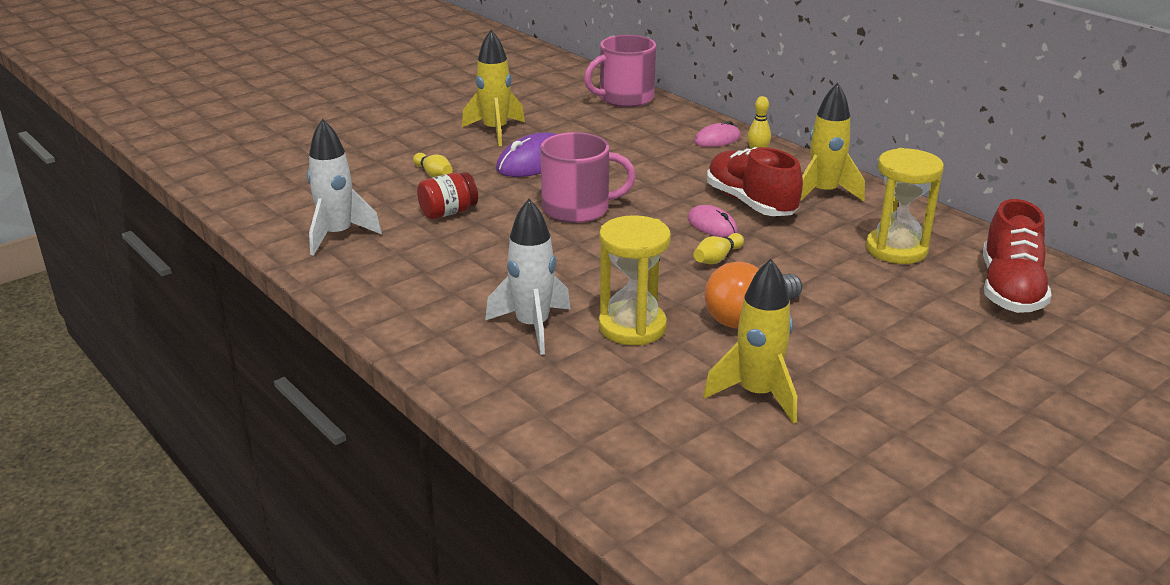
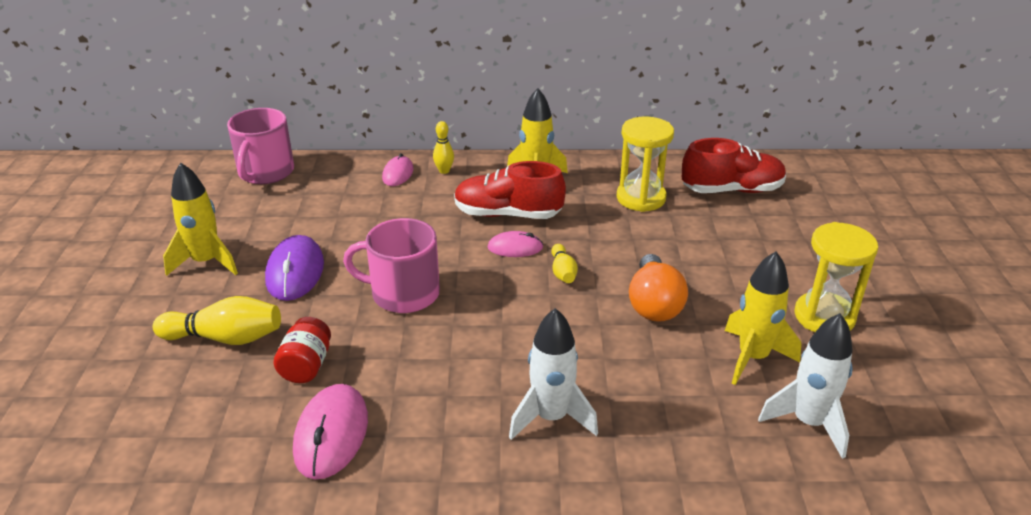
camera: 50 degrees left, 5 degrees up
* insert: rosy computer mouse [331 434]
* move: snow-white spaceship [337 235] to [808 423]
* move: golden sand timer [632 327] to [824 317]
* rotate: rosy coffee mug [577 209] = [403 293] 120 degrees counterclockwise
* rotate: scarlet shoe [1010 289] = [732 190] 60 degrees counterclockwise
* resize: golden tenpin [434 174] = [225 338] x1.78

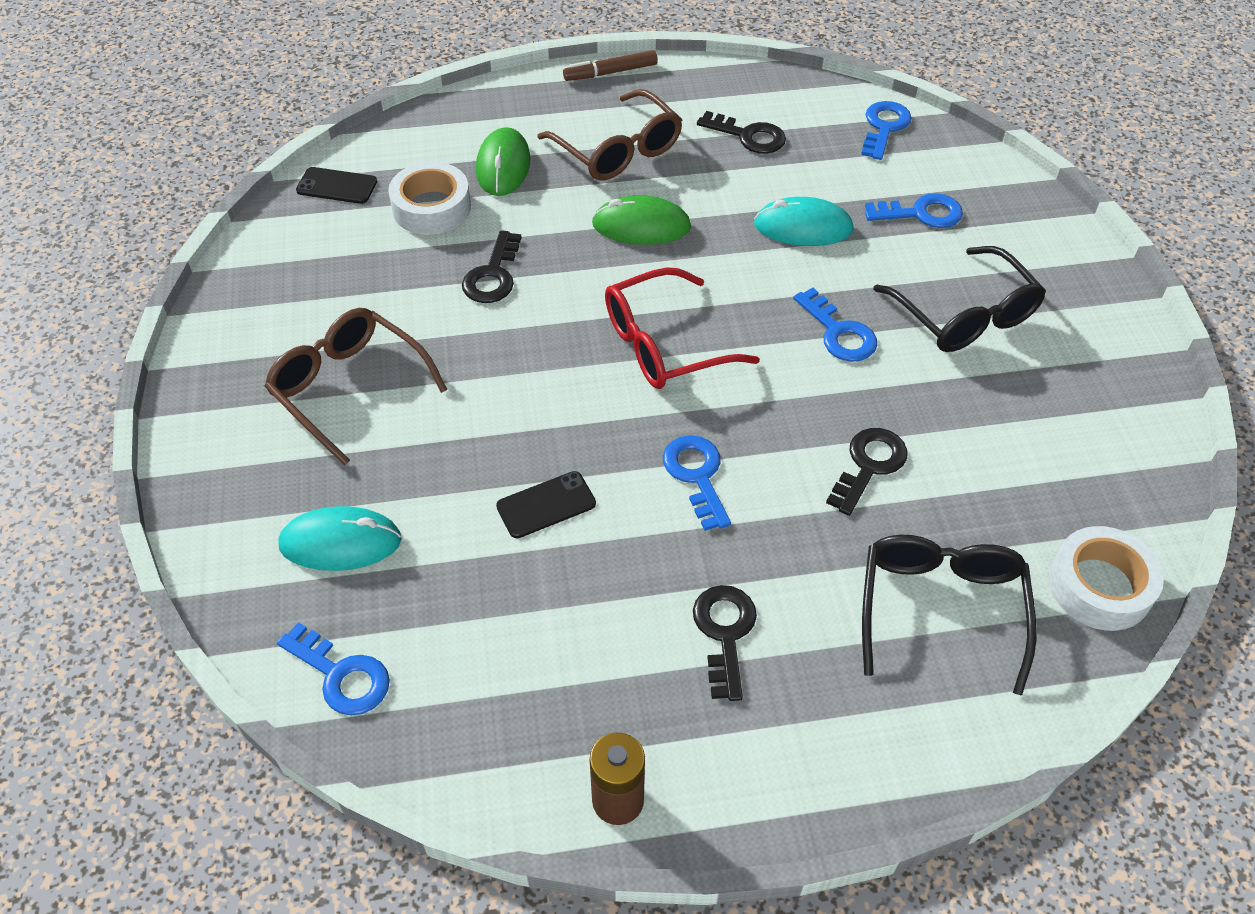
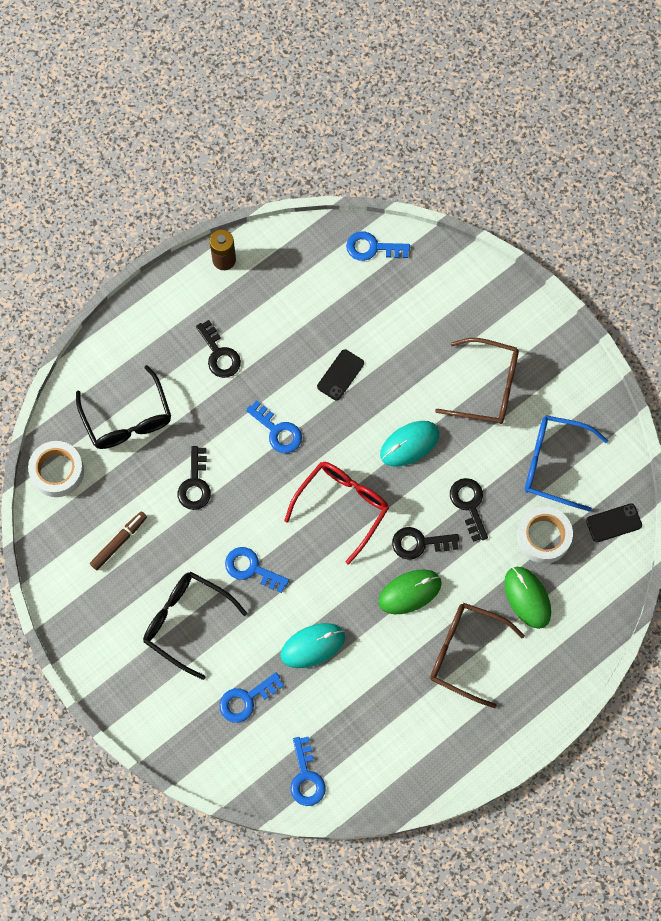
camera: 150 degrees right, 20 degrees up
* insert: royal blue eyeglasses [554 464]
* move: aqua computer mouse [340 542] to [409 444]
* move: russet marker pen [610 72] to [119 542]
* move: jet-black door key [748 136] to [419 543]

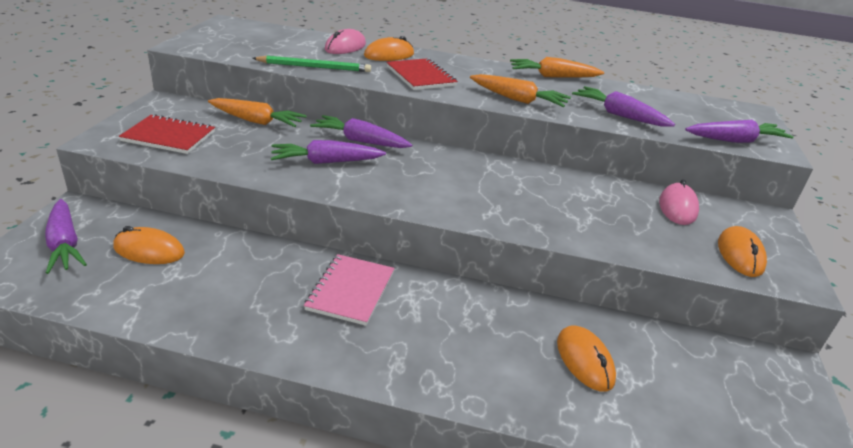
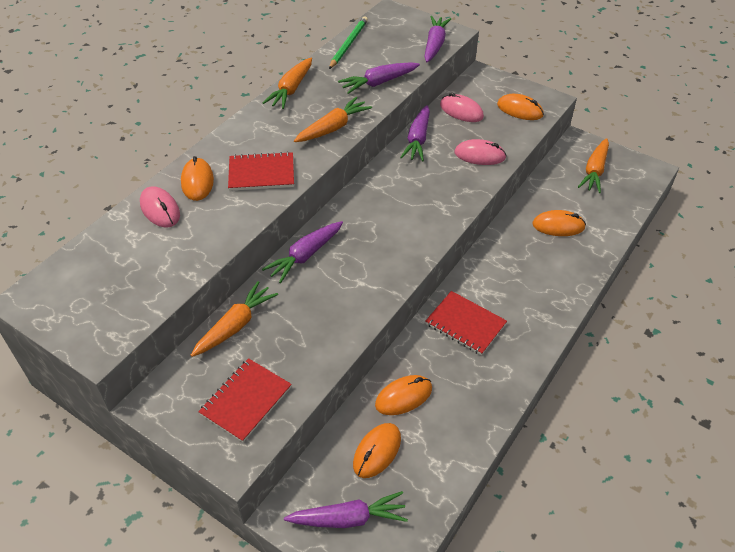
camera: 65 degrees left, 15 degrees up
* insert: orange computer mouse [403 397]
* insert: rosy computer mouse [479 155]
* insert: orange toy carrot [594 171]
* move: leaf-green wooden pencil [314 67] to [348 44]
* move: violet toy carrot [325 162] to [417 140]
* recolor: rosy exercise book [350 291] to scarlet exercise book [465 324]

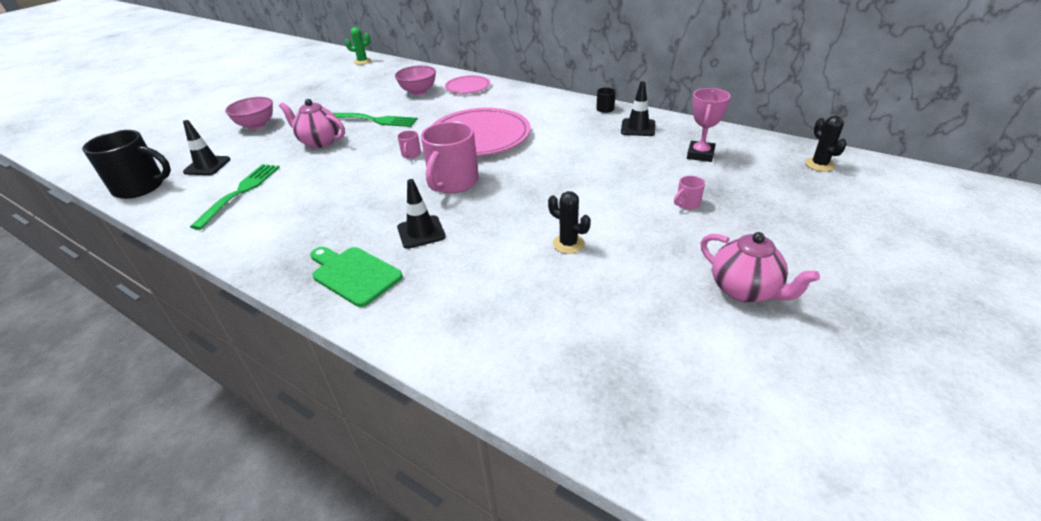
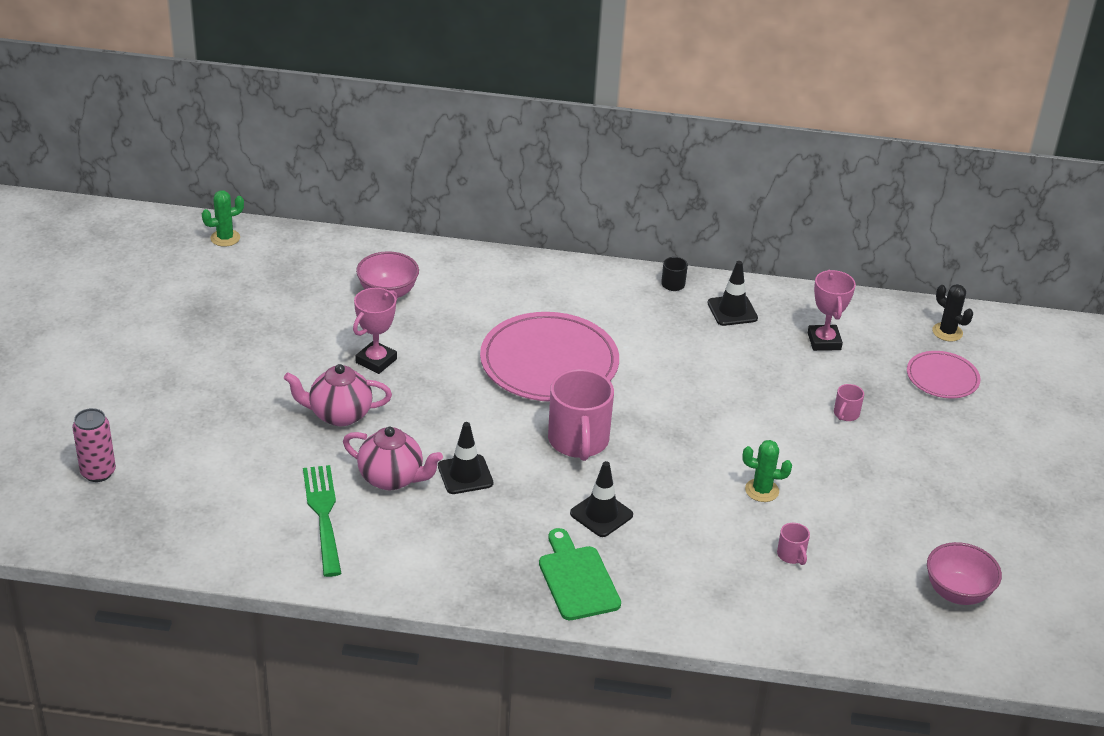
camera: 30 degrees left, 0 degrees up
* delete: jet-black coffee mug [141 187]
* insert: rosy tin [98 472]
* move: jet-black traffic cone [207 166] to [465 475]
* move: rosy bowl [256 125] to [957 593]
* move: rosy coffee mug [411 154] to [791 555]
* move: rosy dinner plate [468 87] to [942 378]
* move: rosy tea pot [745 290] to [392 478]
* replace: leaf-green fork [374 120] to rosy prize cup [376 361]
* recolor: jet-black saguaro cactus [568 244] to leaf-green saguaro cactus [762 490]
* rotate: leaf-green chopping board [354 274] = [577 579] 60 degrees clockwise

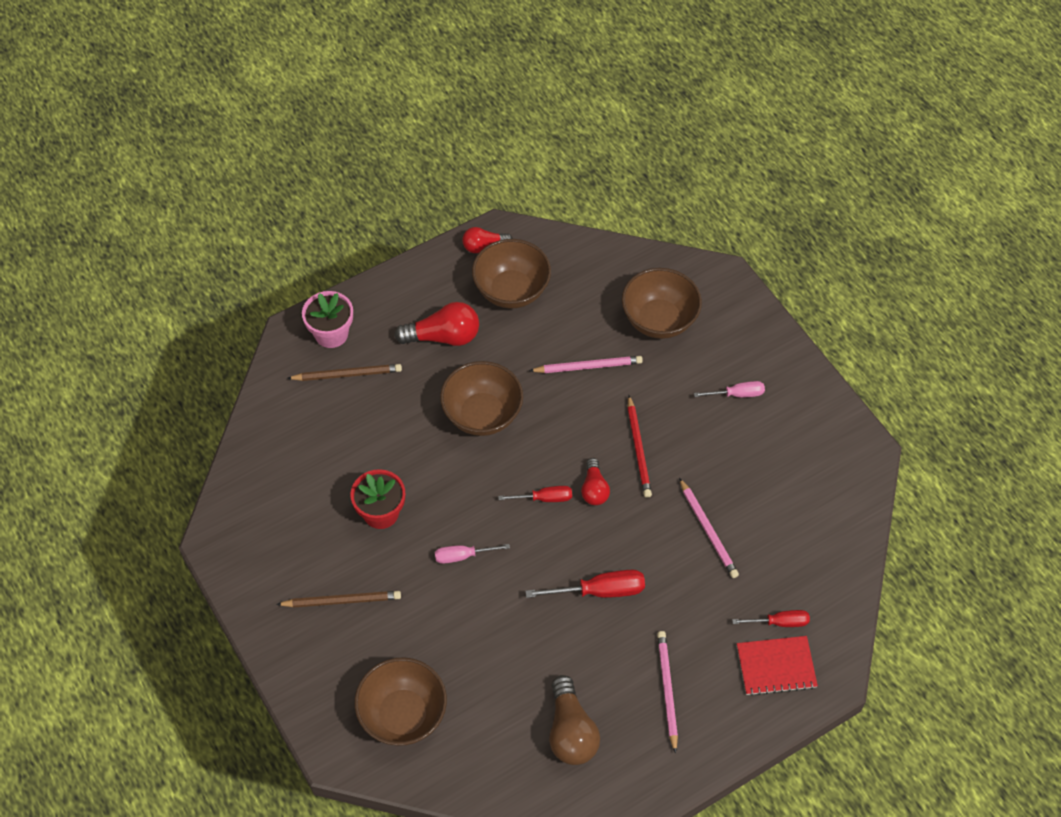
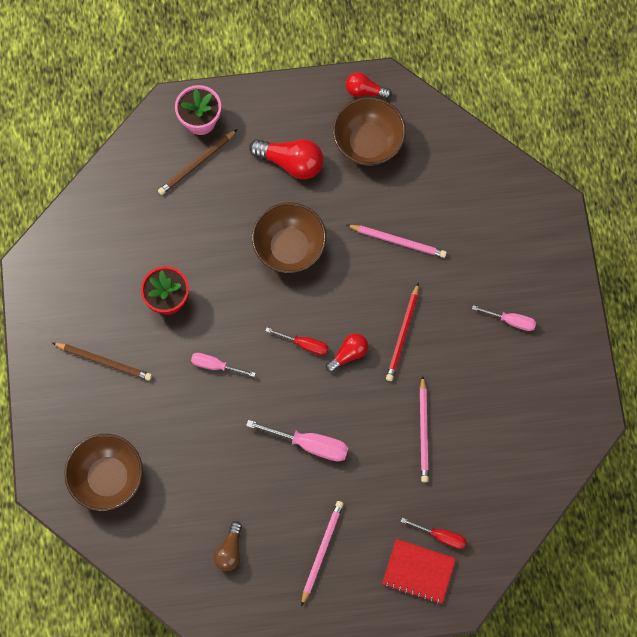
camera: 25 degrees right, 15 degrees up
* delete: russet bowl [659 320]
* recolor: scarlet flat screwdriver [600 591] to rosy flat screwdriver [310 444]
* rotate: russet wooden pencil [347 374] = [197 164] 120 degrees clockwise
* rotate: scarlet light bulb [594 489] = [348 354] 150 degrees counterclockwise
* resize: russet light bulb [570 731] = [230 550] x0.62

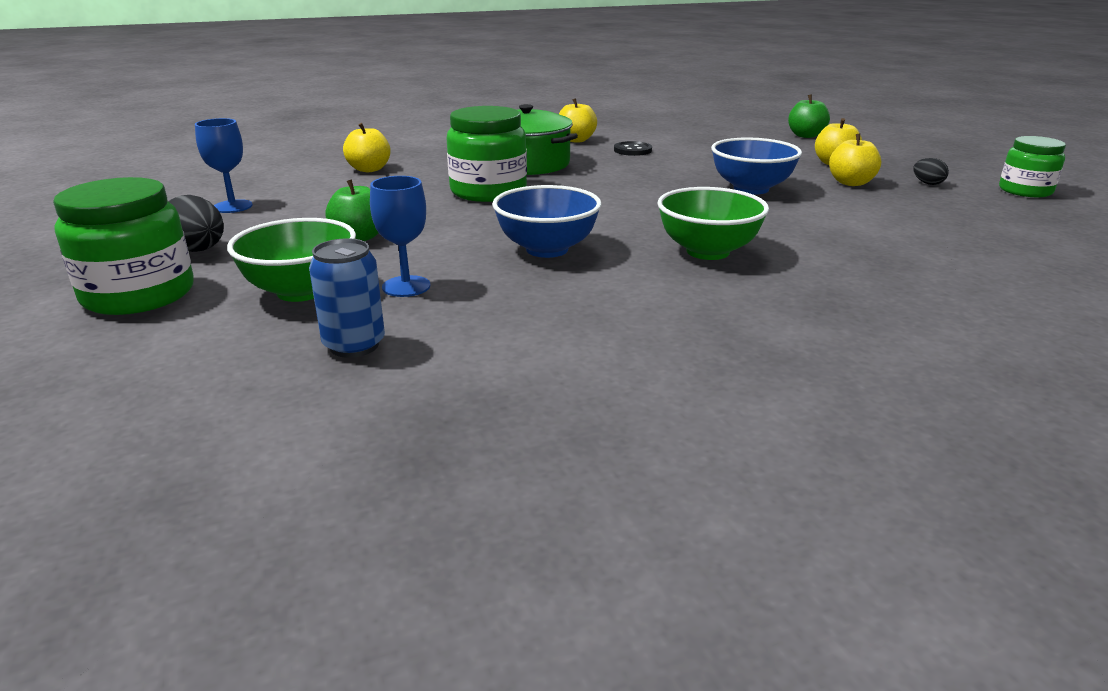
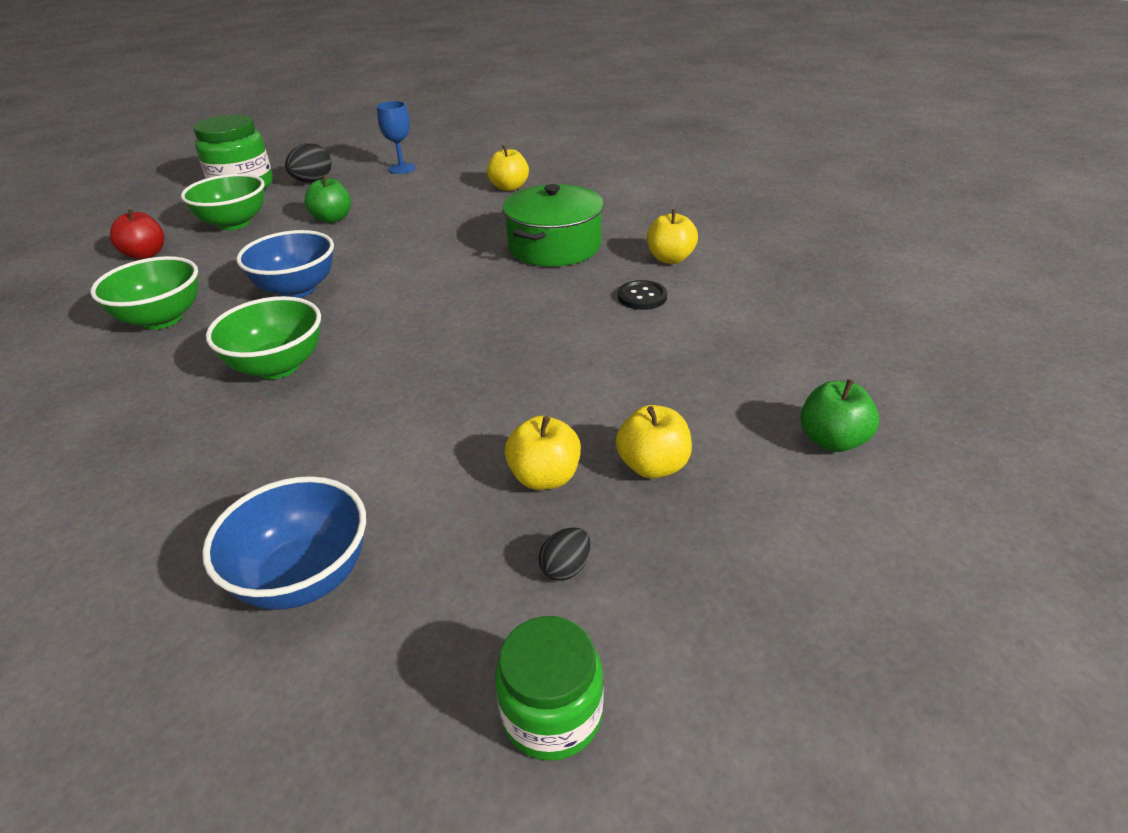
camera: 80 degrees right, 10 degrees up
* delete: royal blue chalice [406 286]
* delete: leaf-green jar [488 191]
* insert: leaf-green bowl [162 319]
* move: royal blue bowl [751 189] to [304 578]
* replace: royal blue tin [354 345] to scarlet apple fruit [145 254]

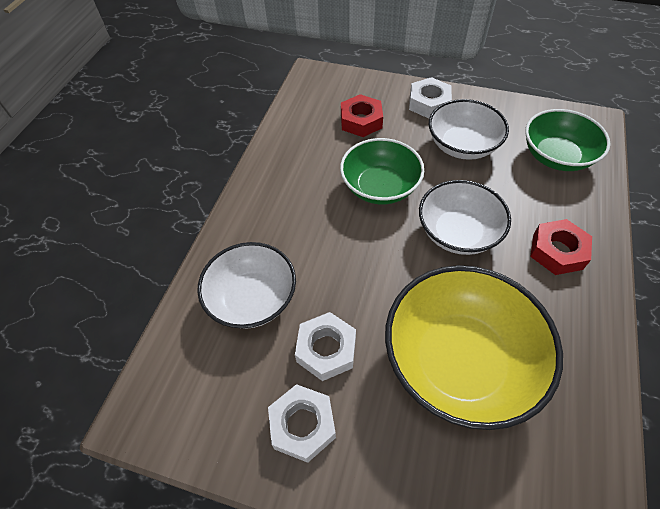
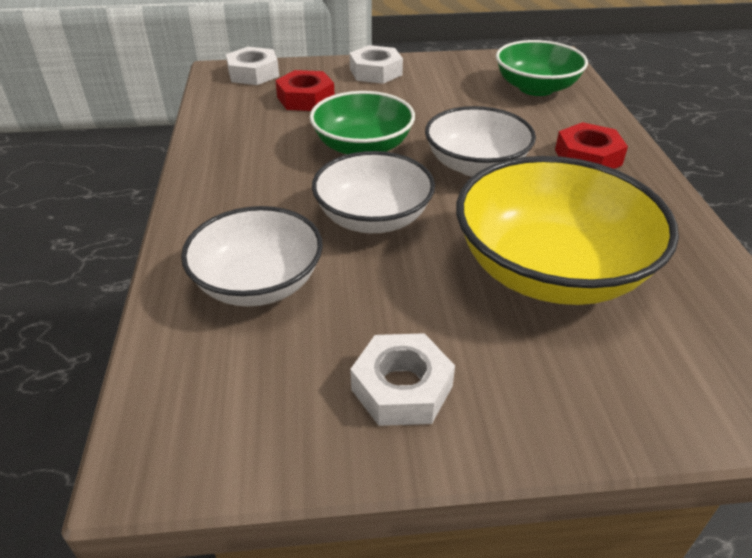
camera: 25 degrees left, 15 degrees down
* move: snow-white hexagon nut [326 349] to [253 73]
* move: snow-white bowl [462 145] to [373 218]

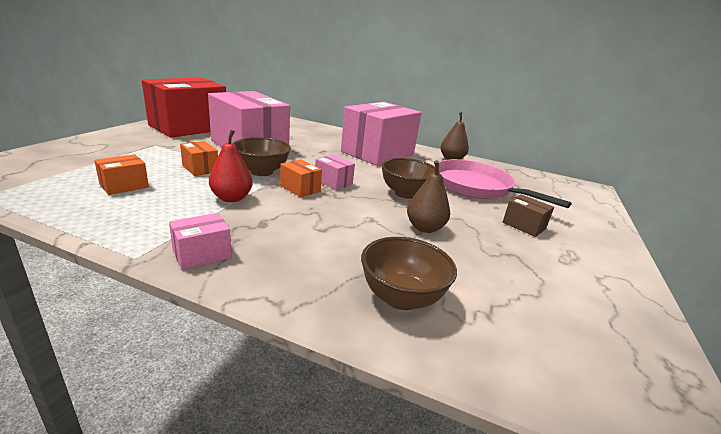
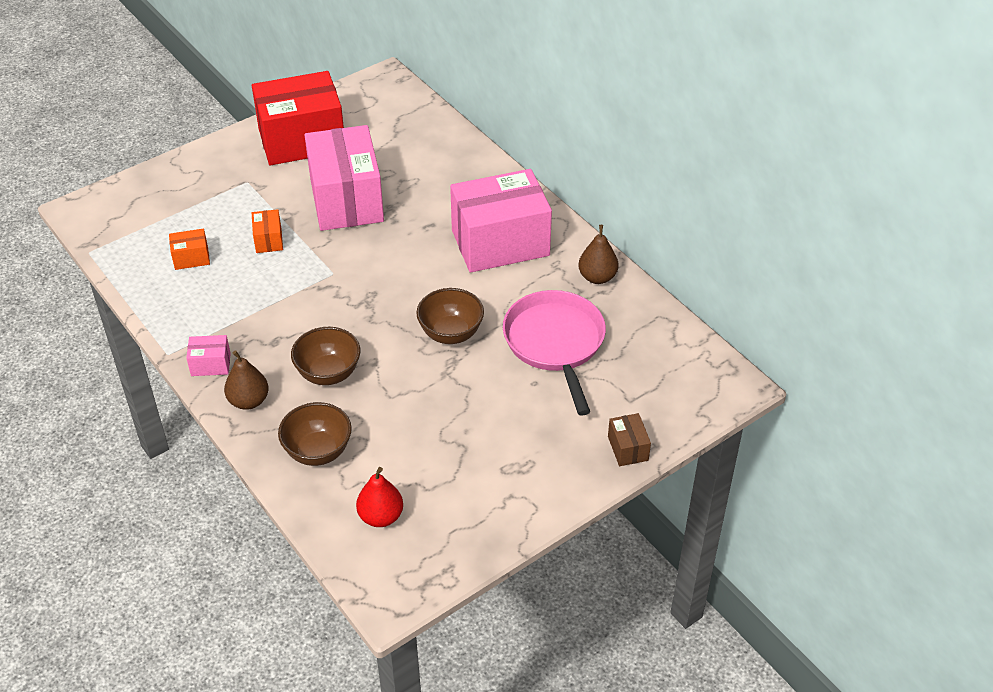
camera: 35 degrees right, 20 degrees up
* delete: orange box [300 188]
* delete: rosy box [333 182]
* move: scarlet toy pear [231 198] to [381 516]
* move: russet bowl [261 172] to [328 373]
* move: russet toy pear [424 228] to [249 401]
* move: russet box [524 226] to [627 448]

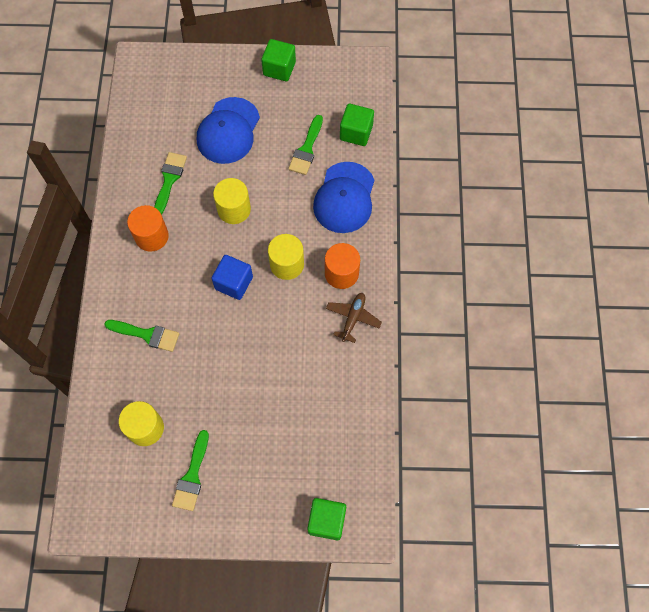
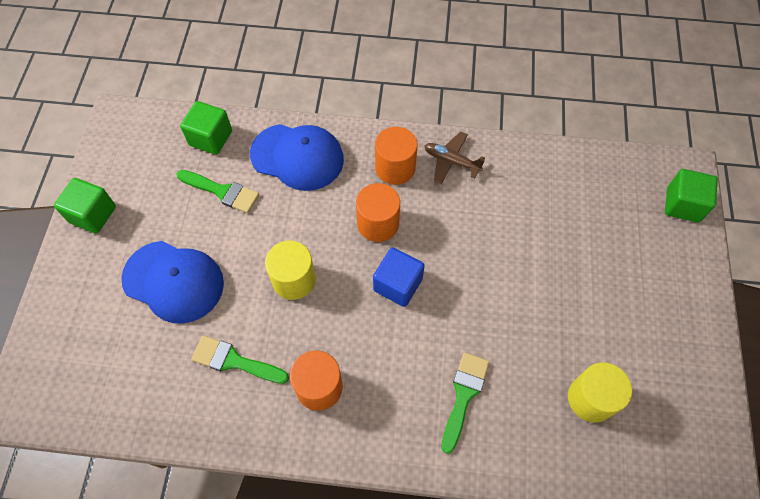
camera: 85 degrees left, 5 degrees down
* delete: leaf-green paint brush [192 476]
* recolor: golden solid cylinder [287 264] to orange solid cylinder [378 223]

